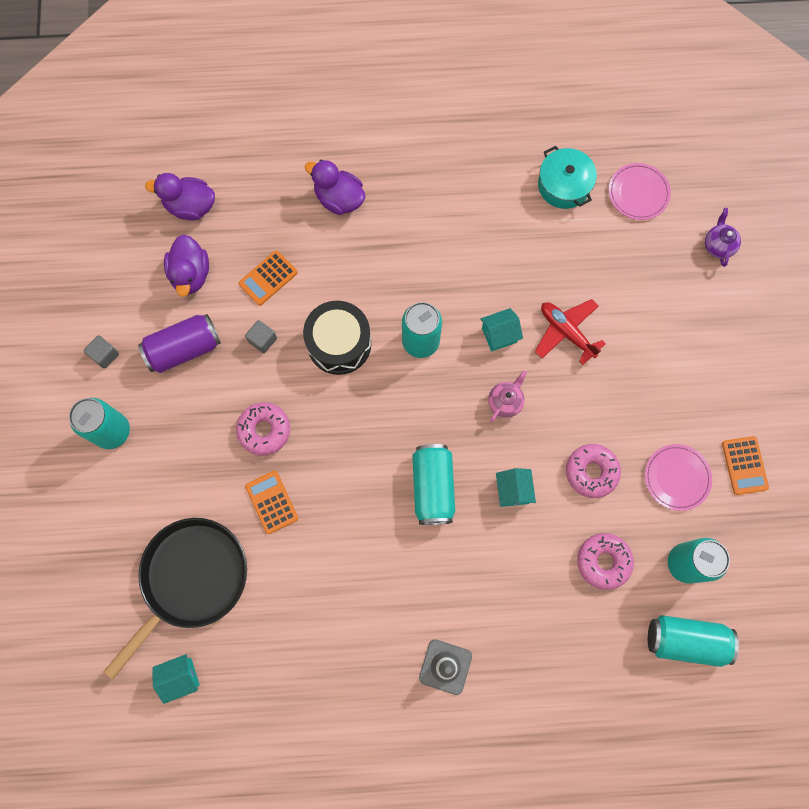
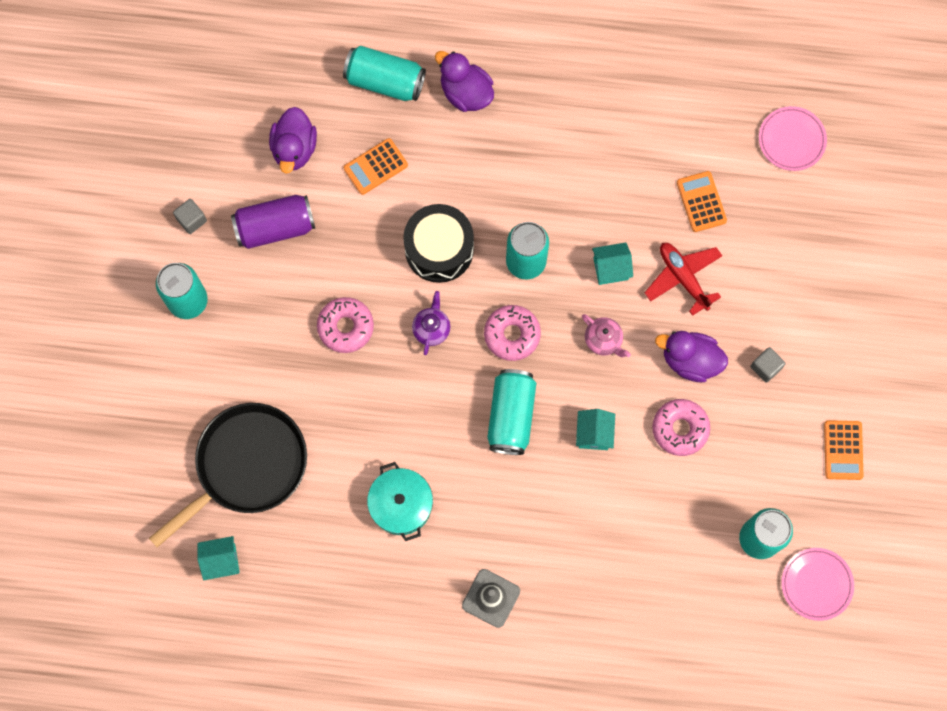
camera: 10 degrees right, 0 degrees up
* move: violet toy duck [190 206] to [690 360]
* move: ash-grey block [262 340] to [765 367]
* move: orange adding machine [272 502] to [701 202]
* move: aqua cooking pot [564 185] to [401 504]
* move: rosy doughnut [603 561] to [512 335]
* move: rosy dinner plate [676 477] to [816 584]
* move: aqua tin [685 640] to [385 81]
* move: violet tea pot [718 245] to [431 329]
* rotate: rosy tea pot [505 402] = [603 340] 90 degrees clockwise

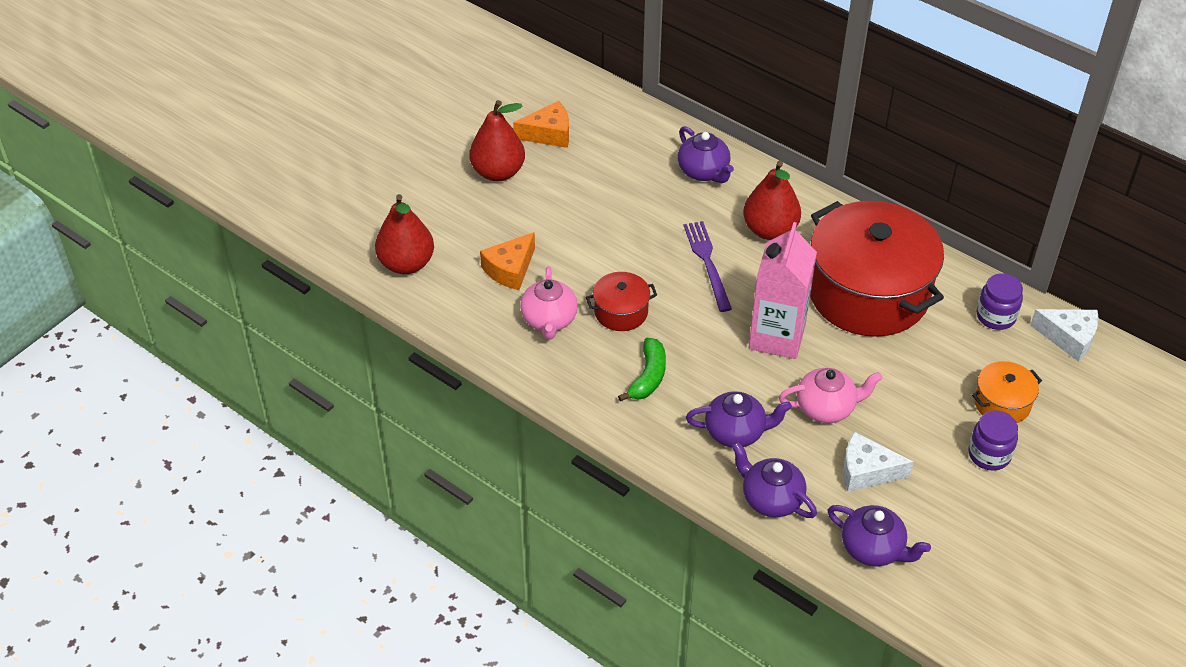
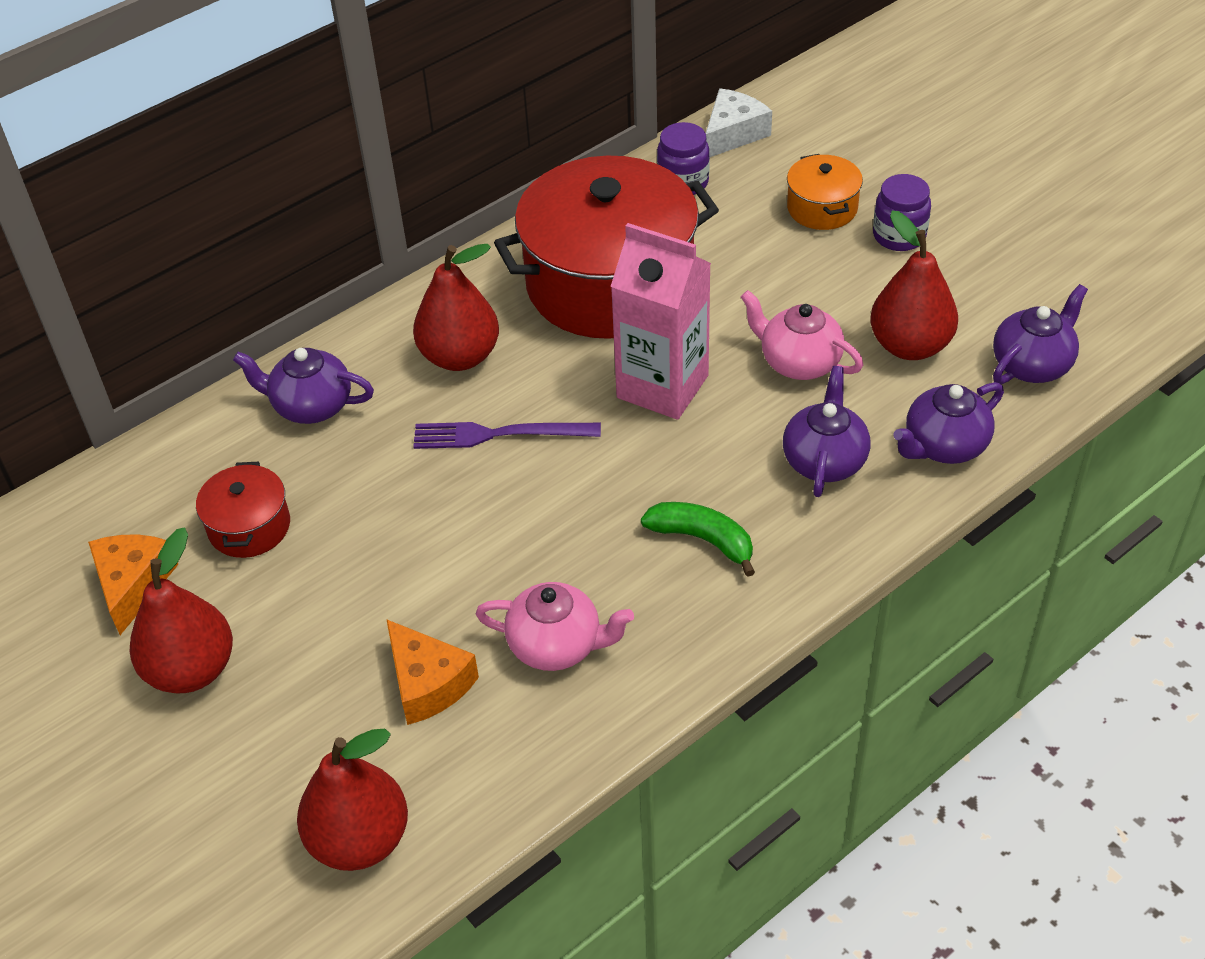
camera: 75 degrees left, 0 degrees up
* move: scarlet cooking pot [621 312] to [249 526]
* replace: snow-white cheese [866 471] to scarlet toy pear [910 346]
* rotate: violet tea pot [703 171] = [311 406] 150 degrees counterclockwise
* rotate: rosy tea pot [826 408] = [799 362] 60 degrees counterclockwise

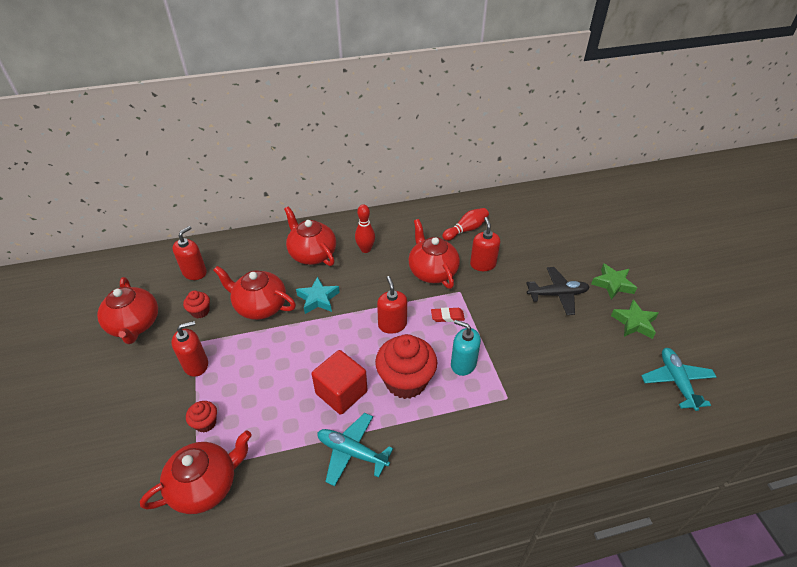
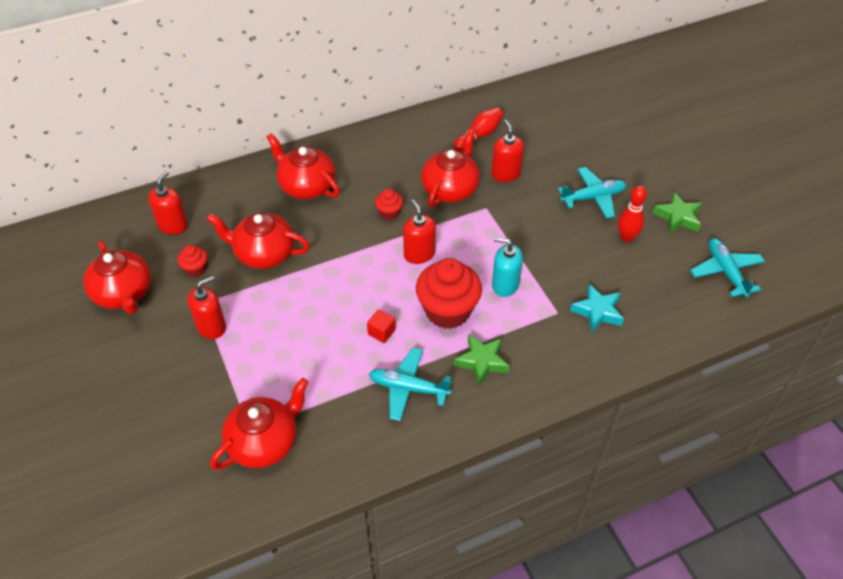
camera: 10 degrees left, 5 degrees up
* delete: scarlet pencil eraser [447 316]
* move: scarlet muffin [205 423] to [389 213]
* move: aqua star [318 299] to [597 311]
* move: scarlet tenpin [365 249] to [626 237]
* move: leaf-green star [612 284] to [482 362]
* recolor: jet-black aeroplane [557 294] to aqua aeroplane [593 197]
* rotate: scarlet tea pot [432 271] = [450 189] 60 degrees clockwise
* resize: scarlet block [341 392] = [381 332] x0.50

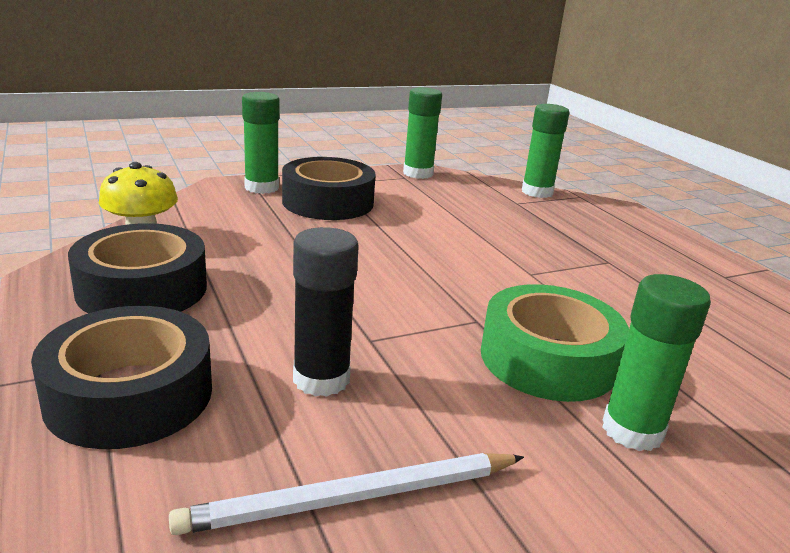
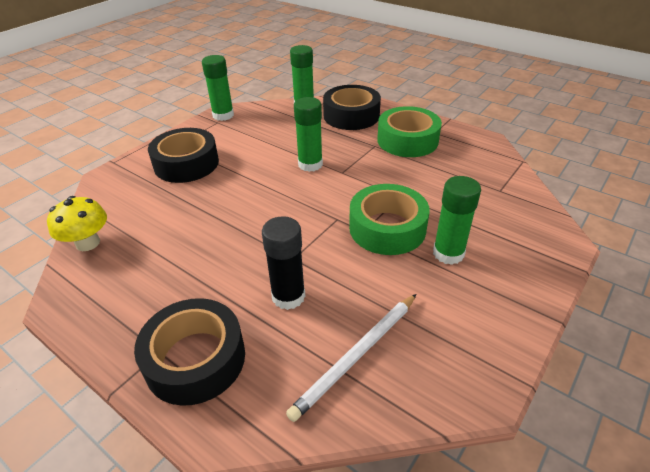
camera: 25 degrees left, 15 degrees up
* insert: leaf-green roll of tape [407 140]
* move: jet-black roll of tape [142 289] to [351 116]
* move: leaf-green stick of glue [261 187] to [310 164]

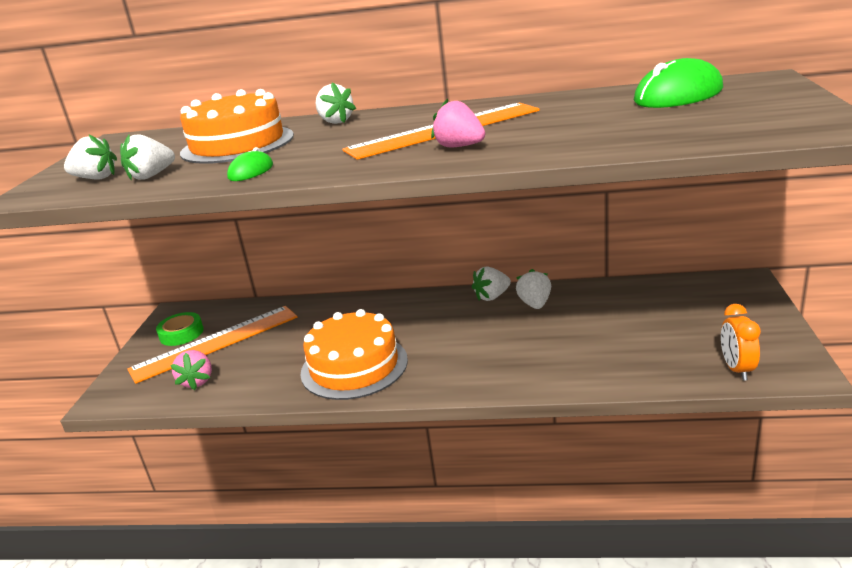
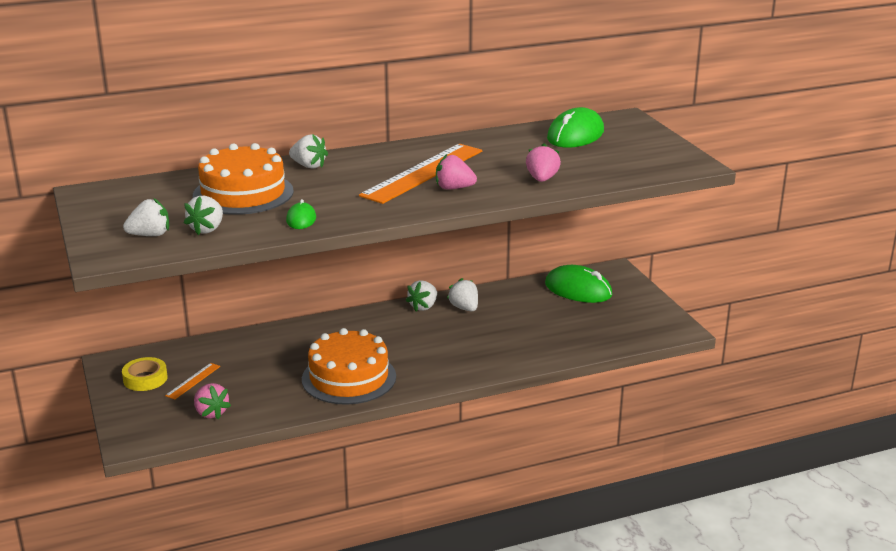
camera: 30 degrees left, 0 degrees up
* delete: orange alarm clock [736 369]
* insert: rosy berry [542 179]
* insert: leaf-green computer mouse [578 290]
* recolor: leaf-green roll of tape [181 333] to golden roll of tape [145 379]
* resize: orange ruler [216 343] = [193 381] x0.43

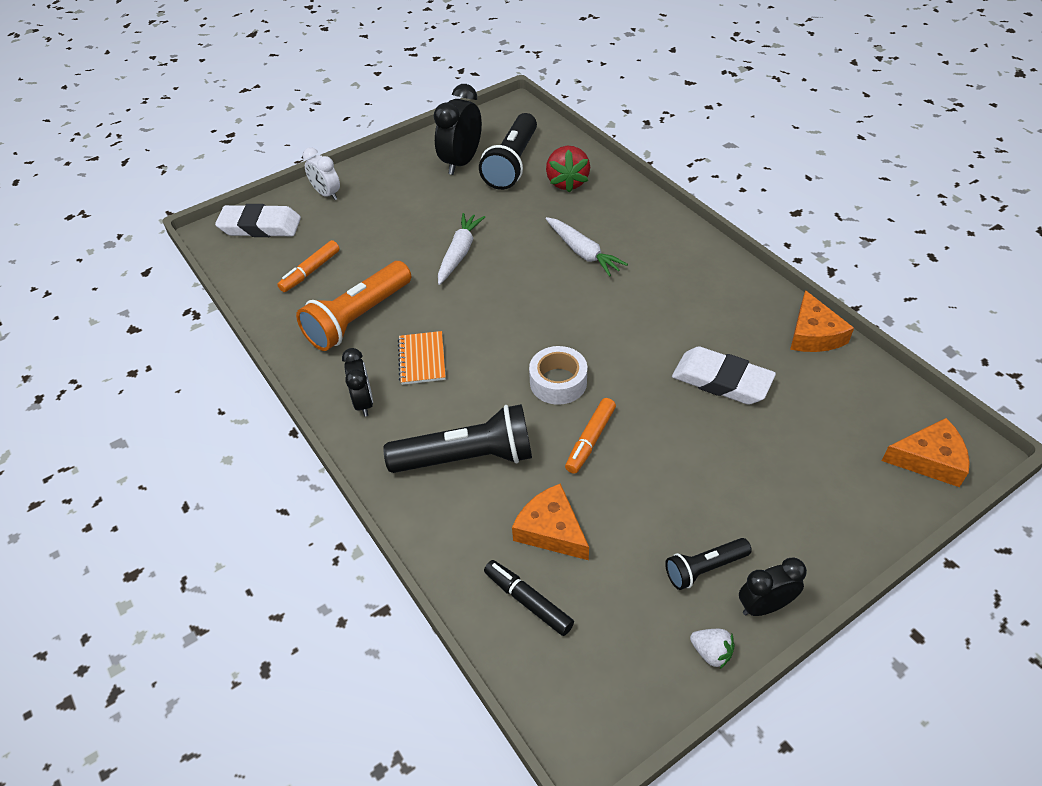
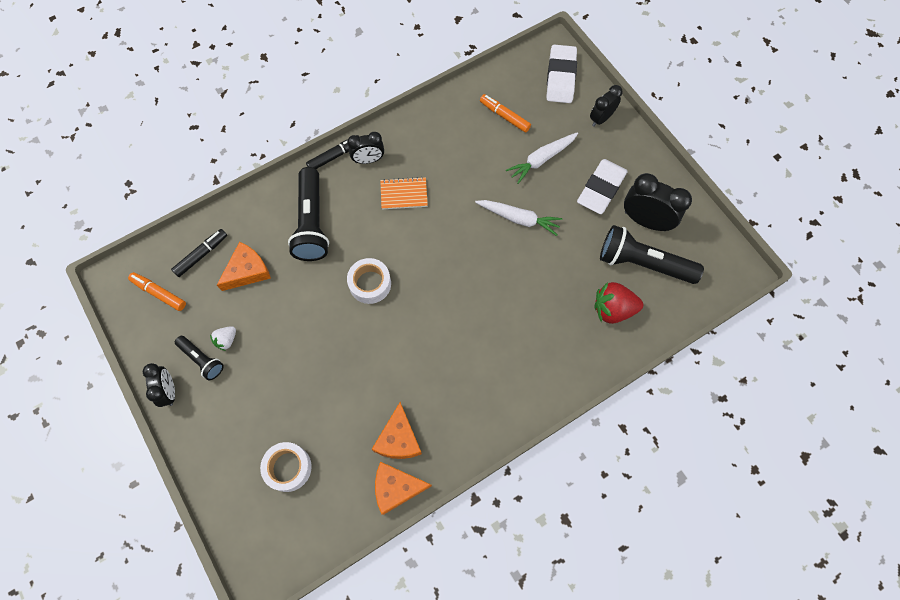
camera: 90 degrees right, 20 degrees up
* delete: orange pocket torch [358 318]
* insert: snow-white roll of tape [288 468]
* insert: jet-black marker pen [335 156]
* move: snow-white toy carrot [583 252] to [541 159]
* move: orange marker pen [590 440] to [159 293]
* move: snow-white pencil eraser [721 380] to [601 189]
* move: snow-white berry [711 652] to [226 340]
* move: orange cheese [929 459] to [398 439]
* recolor: snow-white alarm clock [327 194] to jet-black alarm clock [601 119]
* rotate: jet-black pocket torch [704 568] = [202 359] 150 degrees clockwise

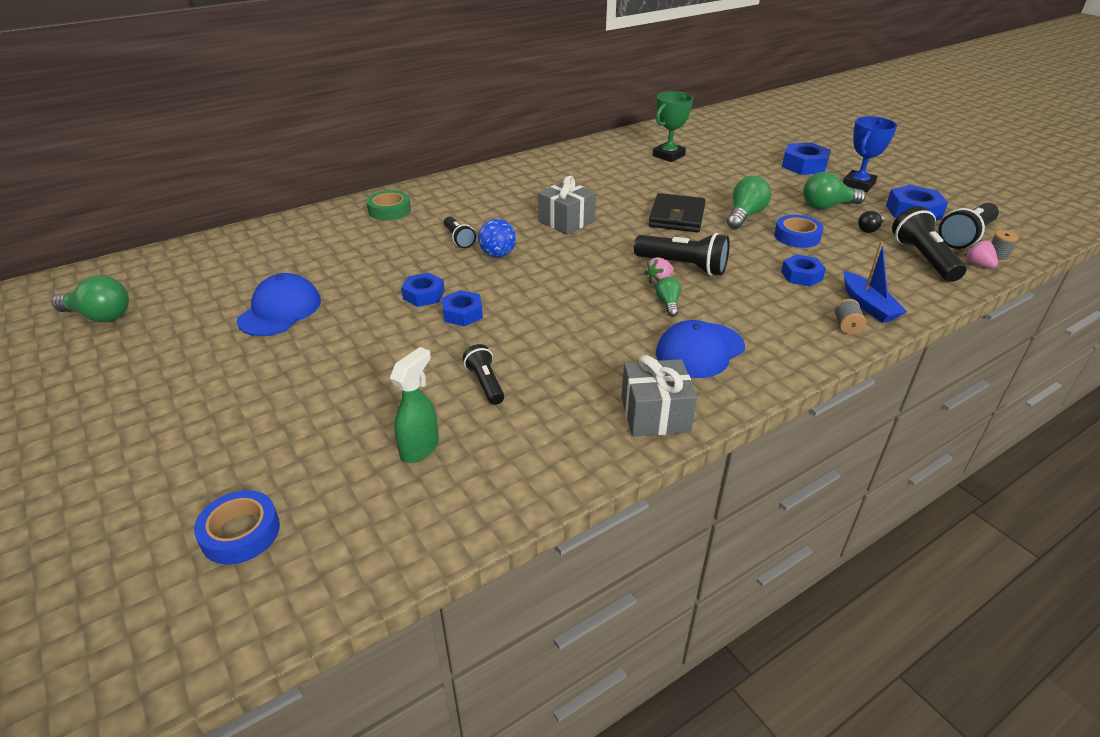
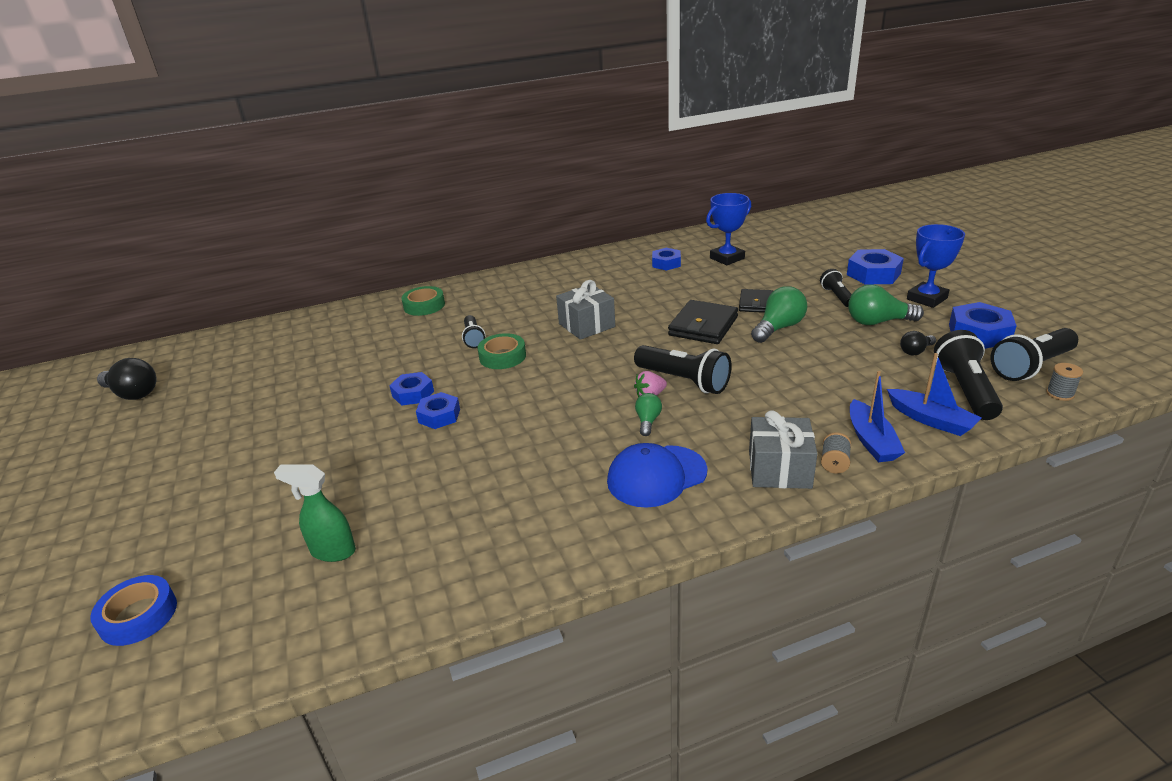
camera: 15 degrees right, 5 degrees down
* delete: royal blue peaked cap [280 310]
* delete: royal blue roll of tape [797 236]
* delete: rosy berry [978 265]
* insert: jet-black billfold [756 303]
* insert: royal blue sailboat [931 420]
* move: jet-black pocket torch [485 383] to [837 296]
* move: ash-grey wrapped gift [655 414] to [779 469]
* move: royal blue hexagon nut [801 275] to [666 263]
* replace: royal blue ball [497 254] to leaf-green roll of tape [502 356]
* recolor: leaf-green light bulb [100 316] to jet-black light bulb [133 393]
* recolor: leaf-green prize cup [668 155] to royal blue prize cup [727 258]
* rotate: leaf-green sprayer [420 448] = [332 551] 120 degrees counterclockwise

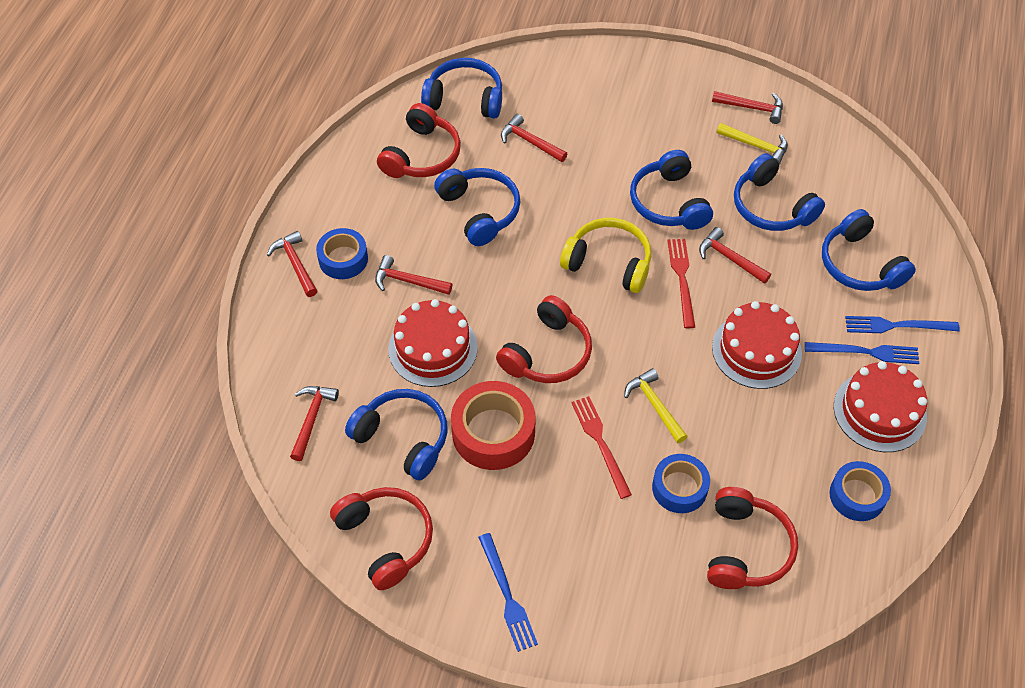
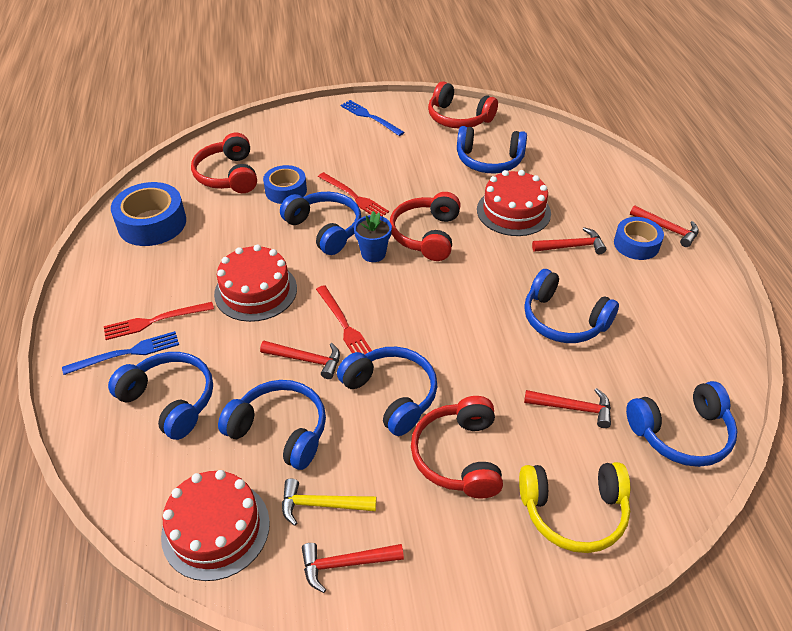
camera: 155 degrees right, 10 degrees down
* delete: scarlet claw hammer [312 419]
* delete: scarlet roll of tape [493 432]
* insert: royal blue potted plant [373 254]
* move: scarlet headphones [422 155] to [458 456]
* move: golden headphones [609 262] to [573 512]
* move: scarlet cake [879 411] to [216 529]
* replace: golden claw hammer [655 405] to royal blue headphones [325 229]
* recolor: royal blue fork [866 352] to scarlet fork [155 321]
* resize: royal blue roll of tape [857 495] = [152 223] x1.54

